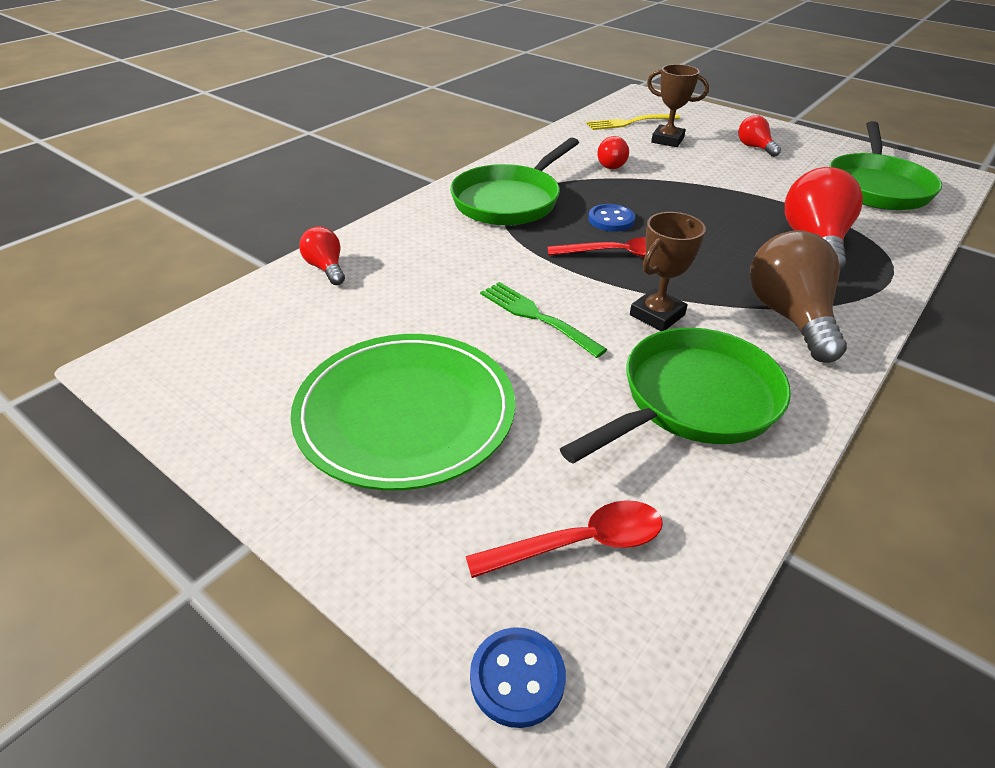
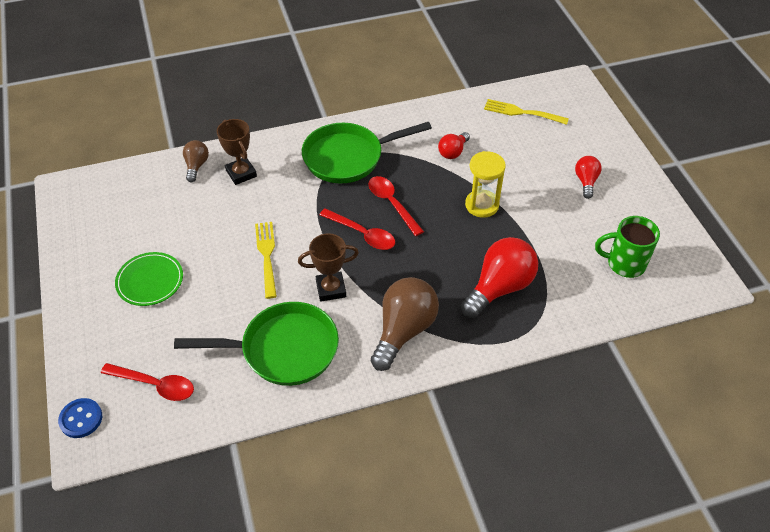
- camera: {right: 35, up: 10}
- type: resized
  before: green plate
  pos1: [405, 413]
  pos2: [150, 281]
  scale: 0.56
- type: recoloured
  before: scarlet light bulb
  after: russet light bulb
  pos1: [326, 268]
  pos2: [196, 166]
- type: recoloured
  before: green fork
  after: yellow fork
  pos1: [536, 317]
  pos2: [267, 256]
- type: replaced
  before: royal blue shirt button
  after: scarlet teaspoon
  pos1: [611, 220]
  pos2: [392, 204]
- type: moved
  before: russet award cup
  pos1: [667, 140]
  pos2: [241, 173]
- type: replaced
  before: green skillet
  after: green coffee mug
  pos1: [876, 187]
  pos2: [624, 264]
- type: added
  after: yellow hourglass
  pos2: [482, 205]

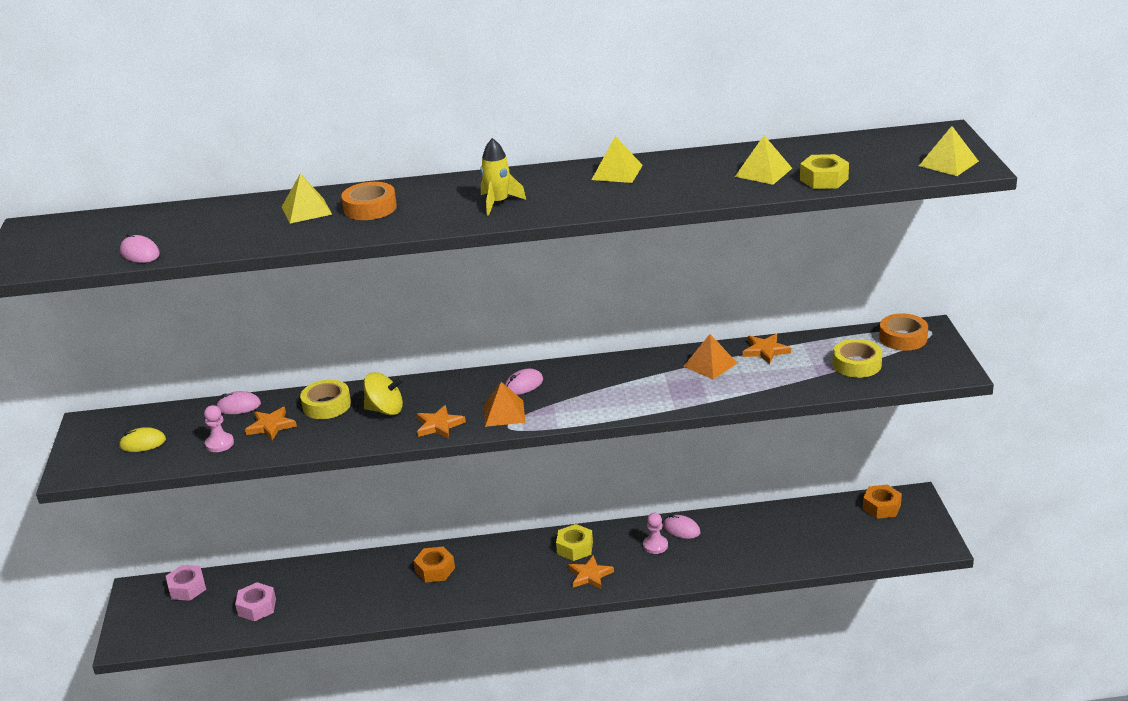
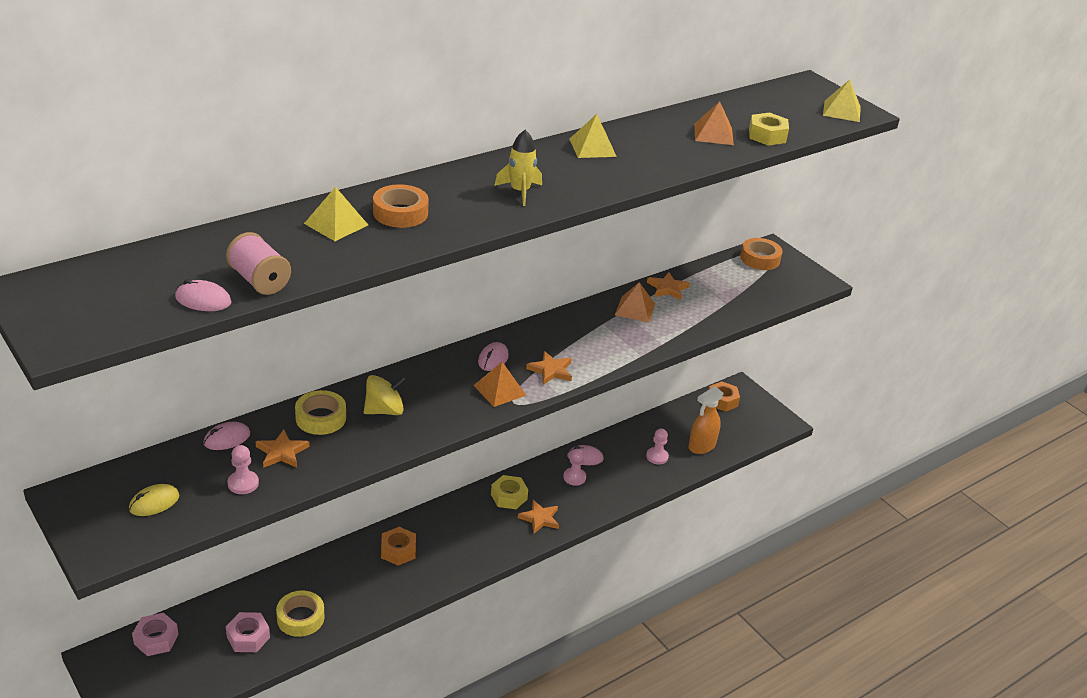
- camera: {right: -35, up: 5}
- type: moved
  before: orange-coloured star shape
  pos1: [439, 425]
  pos2: [551, 370]
- type: recoloured
  before: yellow pyramid shape
  after: orange-coloured pyramid shape
  pos1: [763, 172]
  pos2: [713, 134]
- type: moved
  before: yellow tape
  pos1: [856, 364]
  pos2: [300, 618]
- type: added
  after: rose-pink bobbin
  pos2: [259, 281]
- type: added
  after: rose-pink pawn
  pos2: [657, 457]
- type: added
  after: orange-coloured sprayer
  pos2: [701, 446]

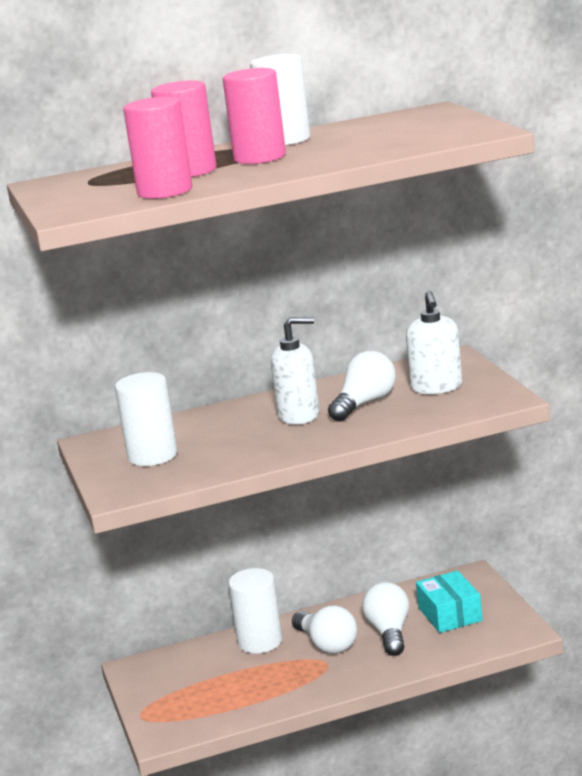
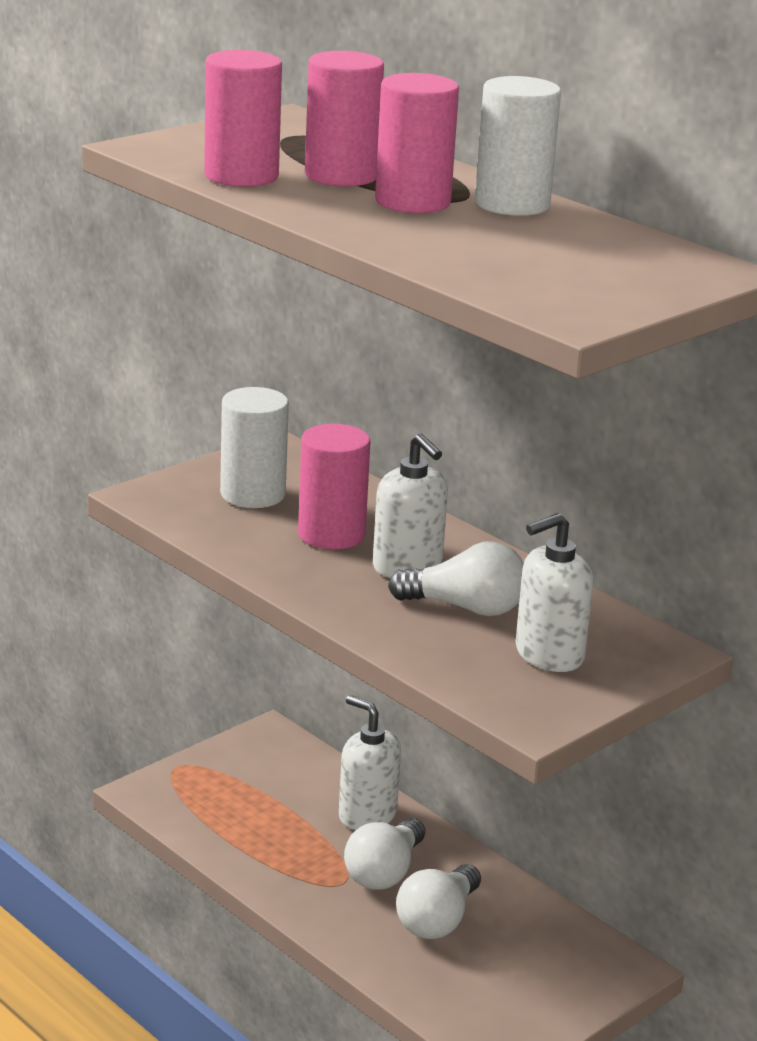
- camera: {right: 60, up: 5}
- type: replaced
  before: snow-white solid cylinder
  after: snow-white soap dispenser
  pos1: [260, 641]
  pos2: [367, 815]
- type: turned
  before: snow-white light bulb
  pos1: [389, 632]
  pos2: [437, 920]
  turn: 150
- type: removed
  before: turquoise parcel
  pos1: [450, 614]
- type: added
  after: rose-pink solid cylinder
  pos2: [331, 534]

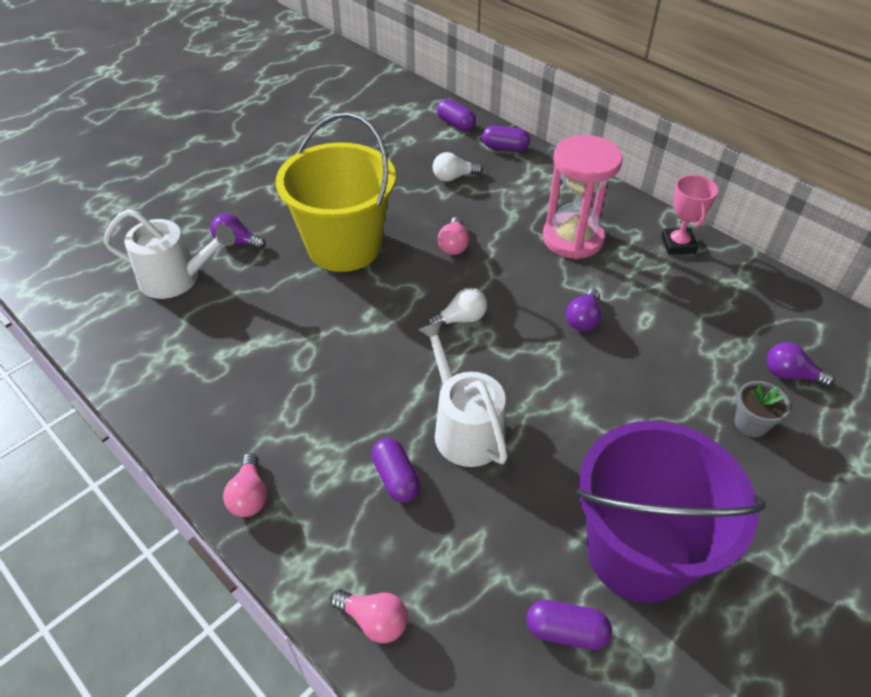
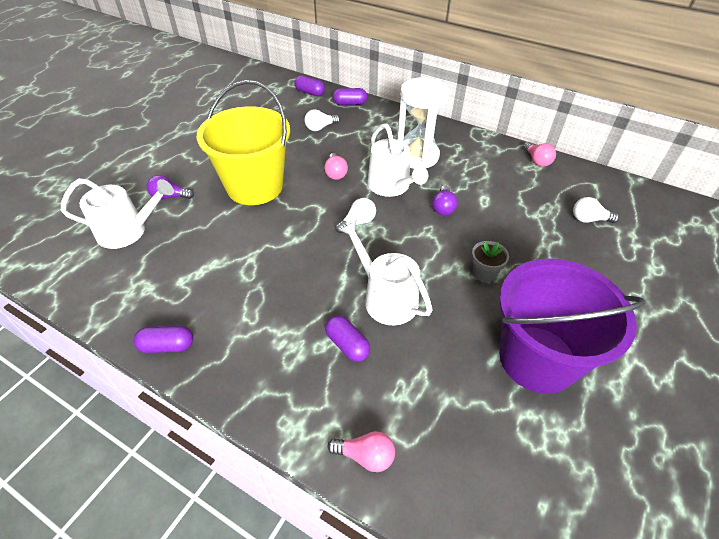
- camera: {right: -15, up: 0}
- type: moved
  before: rose-pink light bulb
  pos1: [249, 496]
  pos2: [537, 160]
- type: moved
  before: royal purple pill shape
  pos1: [566, 631]
  pos2: [167, 346]
- type: recoloured
  before: rose-pink hourglass
  after: snow-white hourglass
  pos1: [572, 239]
  pos2: [417, 156]
- type: removed
  before: rose-pink award cup
  pos1: [678, 244]
- type: moved
  before: grey plant pot
  pos1: [750, 424]
  pos2: [484, 273]
- type: recoloured
  before: royal purple light bulb
  after: snow-white light bulb
  pos1: [790, 374]
  pos2: [589, 219]
- type: added
  after: snow-white sprinkling can
  pos2: [391, 186]

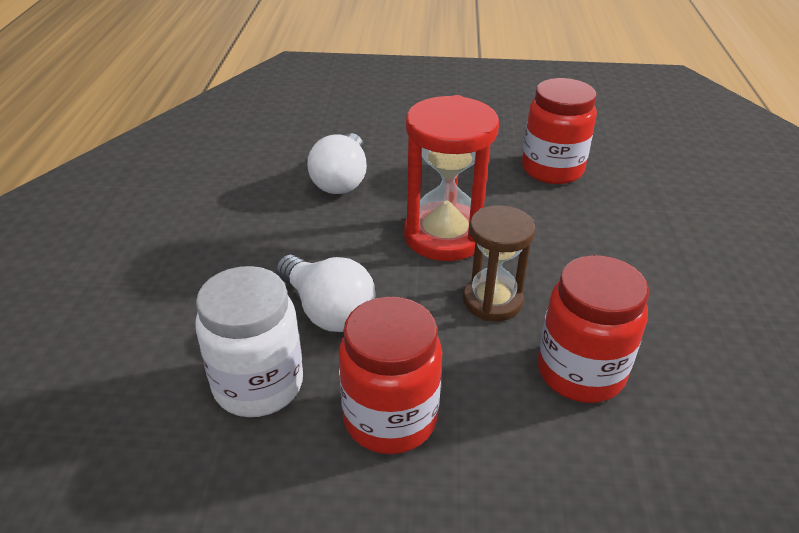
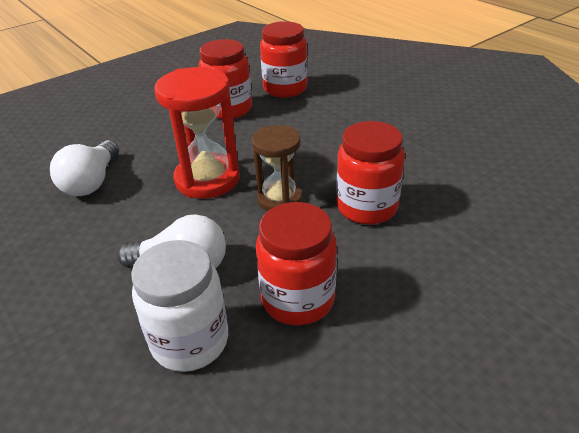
- camera: {right: -40, up: 0}
- type: turned
  before: snow-white light bulb
  pos1: [341, 180]
  pos2: [92, 182]
  turn: 45
- type: added
  after: scarlet jar
  pos2: [285, 88]

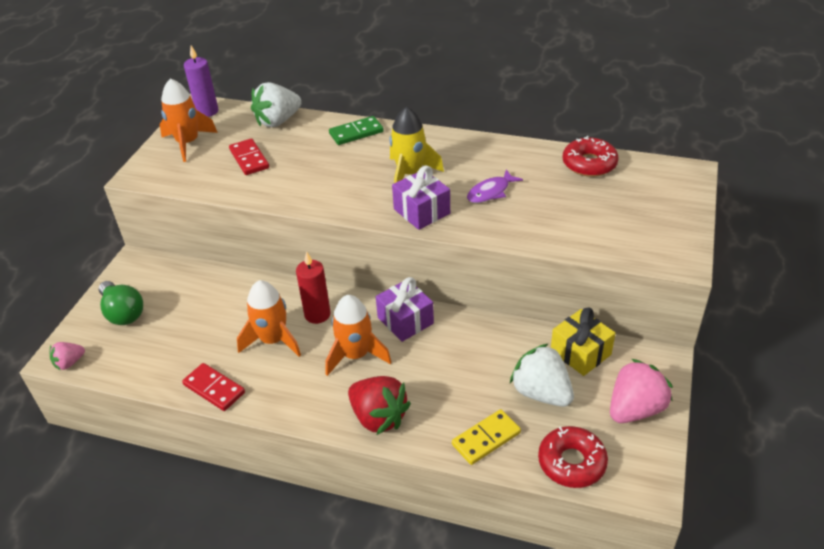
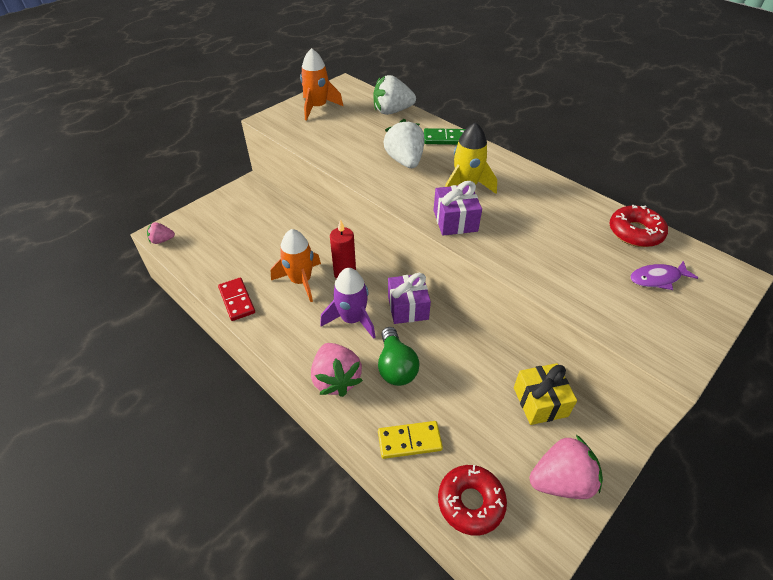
- camera: {right: 25, up: 5}
- type: moved
  before: green light bulb
  pos1: [123, 313]
  pos2: [396, 366]
- type: removed
  before: royal purple candle
  pos1: [207, 111]
- type: removed
  before: scarlet domino
  pos1: [249, 159]
- type: recoloured
  before: orange-coloured rocket
  after: royal purple rocket
  pos1: [355, 355]
  pos2: [352, 319]
- type: recoloured
  before: scarlet toy strawberry
  after: rose-pink toy strawberry
  pos1: [378, 417]
  pos2: [336, 379]
- type: moved
  before: royal purple fish figure
  pos1: [491, 192]
  pos2: [657, 278]
- type: moved
  before: snow-white toy strawberry
  pos1: [541, 392]
  pos2: [405, 161]

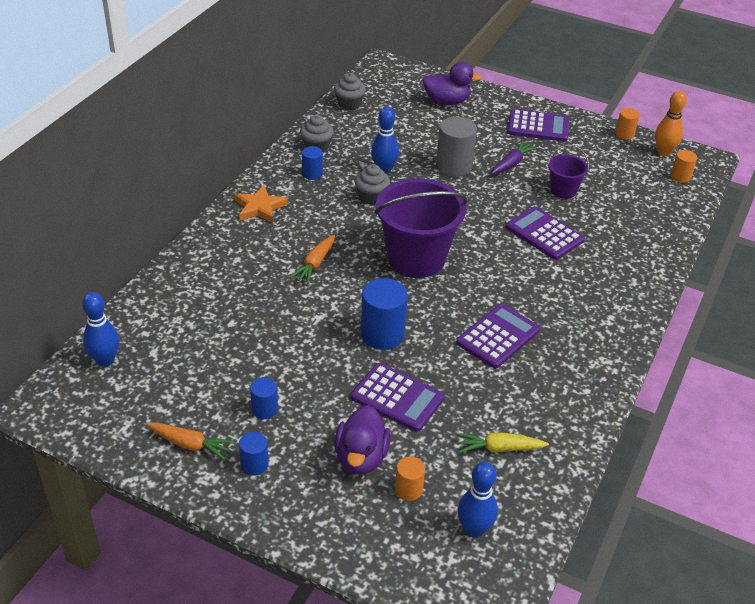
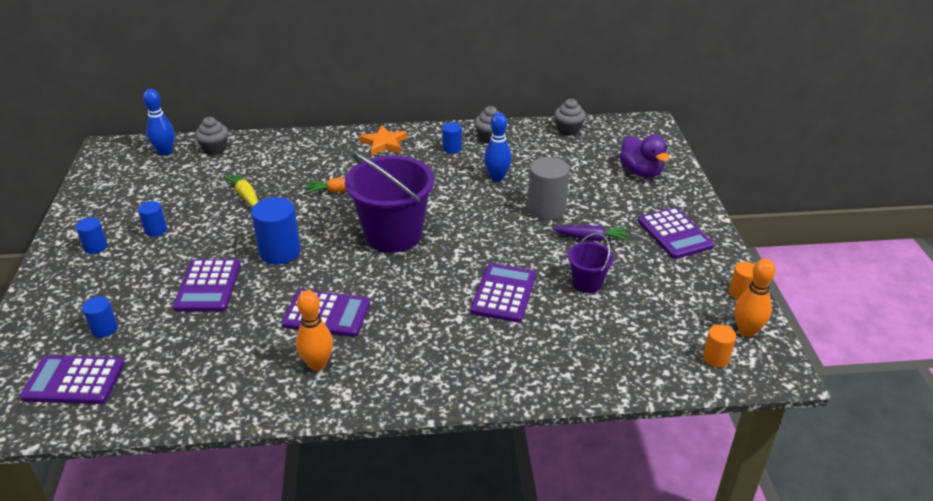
- camera: {right: 60, up: -5}
- type: removed
  before: orange-coloured toy carrot
  pos1: [190, 444]
- type: removed
  before: royal purple duck
  pos1: [361, 457]
- type: moved
  before: grey muffin
  pos1: [371, 197]
  pos2: [215, 148]
- type: recoloured
  before: orange-coloured solid cylinder
  after: royal blue solid cylinder
  pos1: [408, 489]
  pos2: [104, 329]
- type: moved
  before: yellow toy carrot
  pos1: [499, 448]
  pos2: [245, 195]
- type: replaced
  before: royal blue skittle
  after: royal purple adding machine
  pos1: [474, 529]
  pos2: [74, 380]
- type: added
  after: orange-coloured skittle
  pos2: [317, 364]

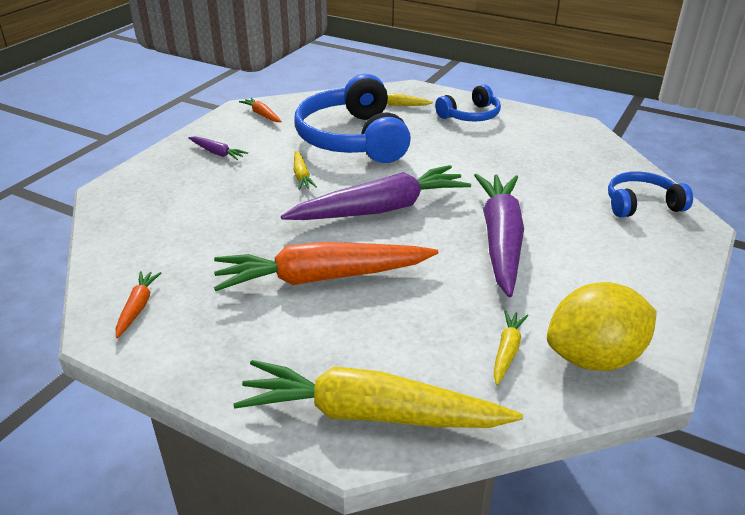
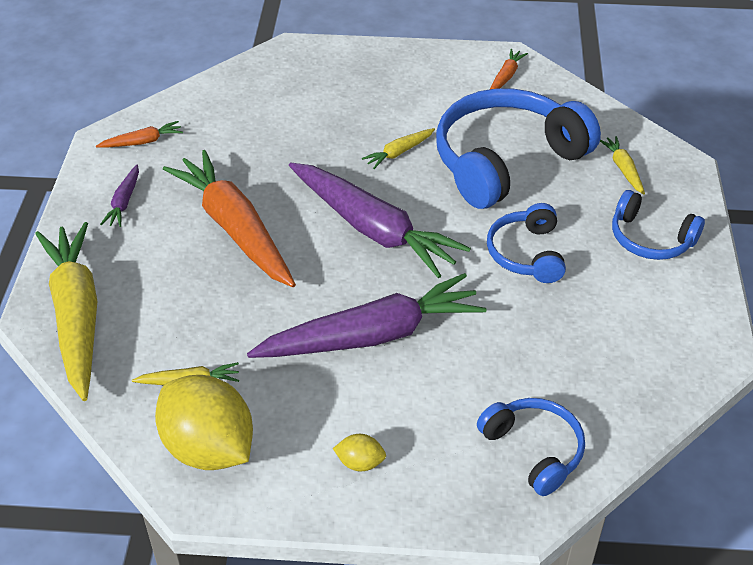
- camera: {right: 65, up: 10}
- type: moved
  before: royal purple toy carrot
  pos1: [217, 153]
  pos2: [124, 202]
- type: added
  after: yellow toy lemon
  pos2: [360, 463]
- type: added
  after: royal blue headphones
  pos2: [526, 253]

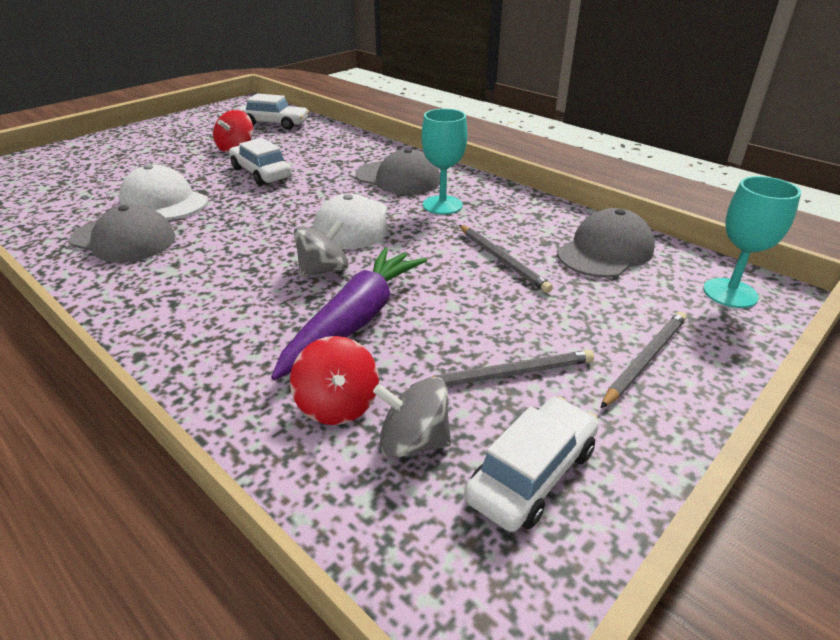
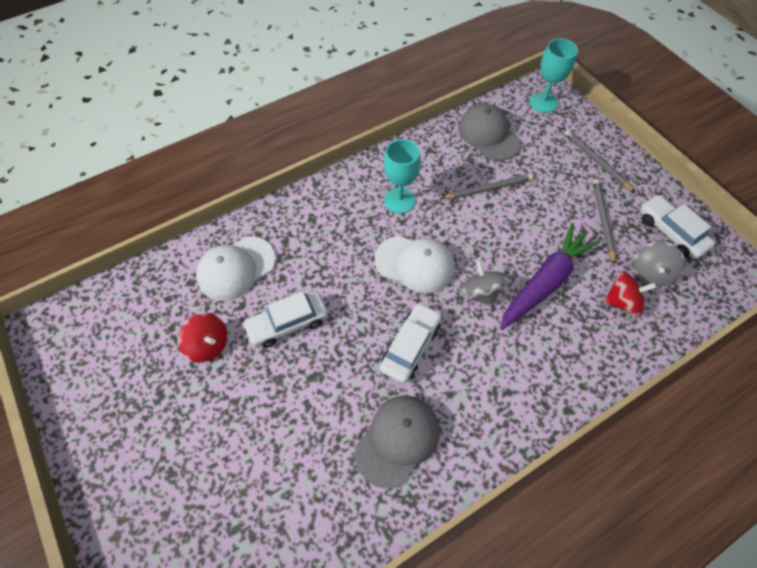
- camera: {right: -75, up: 25}
- type: moved
  before: snow-white peaked cap
  pos1: [164, 201]
  pos2: [236, 268]
- type: moved
  before: snow-white automobile
  pos1: [274, 123]
  pos2: [410, 346]
- type: turned
  before: royal purple toy carrot
  pos1: [355, 320]
  pos2: [545, 281]
  turn: 90
- type: removed
  before: grey peaked cap
  pos1: [398, 178]

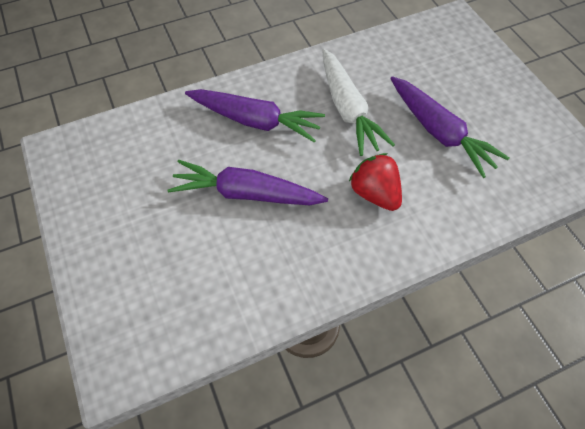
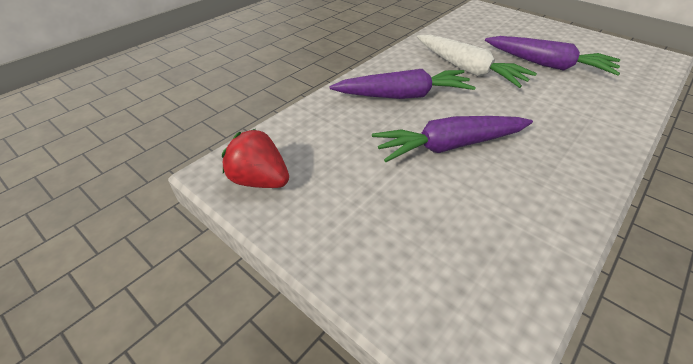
- camera: {right: -25, up: -15}
- type: moved
  before: scarlet toy strawberry
  pos1: [375, 193]
  pos2: [259, 180]

